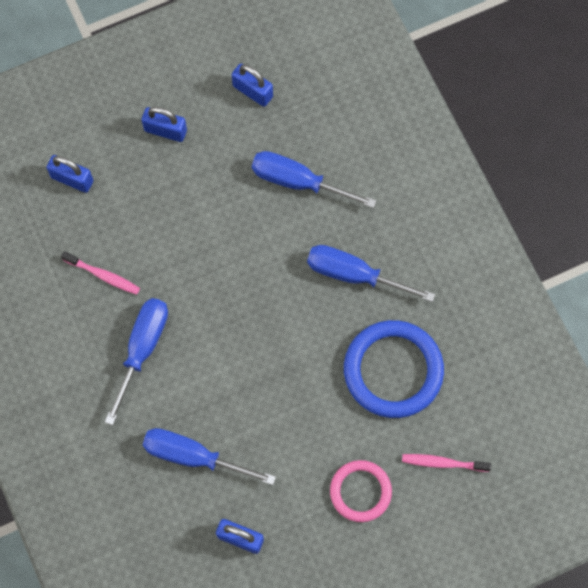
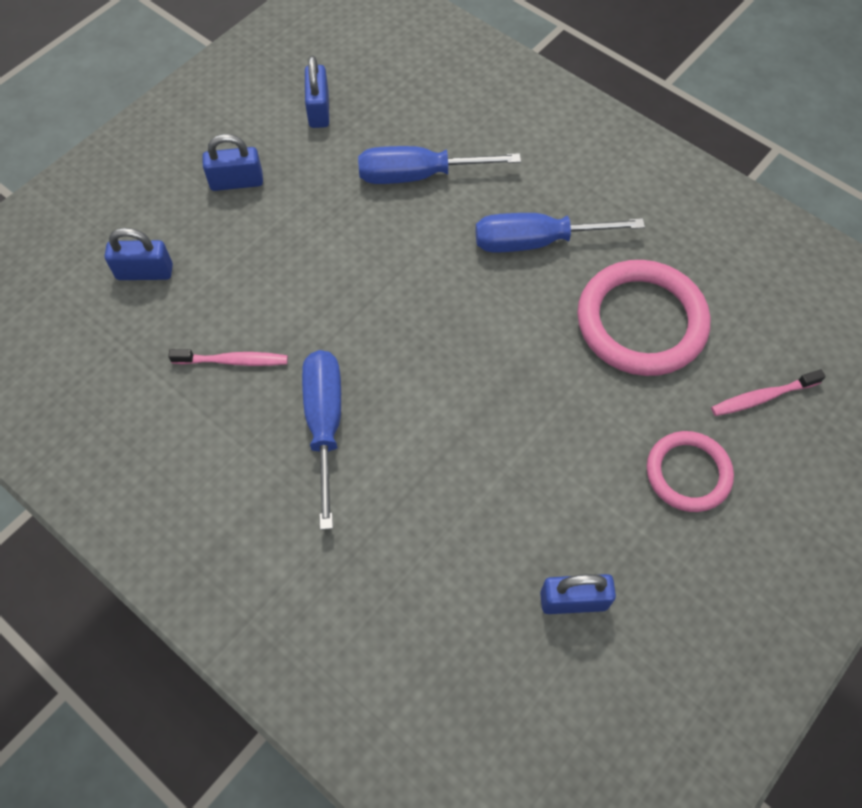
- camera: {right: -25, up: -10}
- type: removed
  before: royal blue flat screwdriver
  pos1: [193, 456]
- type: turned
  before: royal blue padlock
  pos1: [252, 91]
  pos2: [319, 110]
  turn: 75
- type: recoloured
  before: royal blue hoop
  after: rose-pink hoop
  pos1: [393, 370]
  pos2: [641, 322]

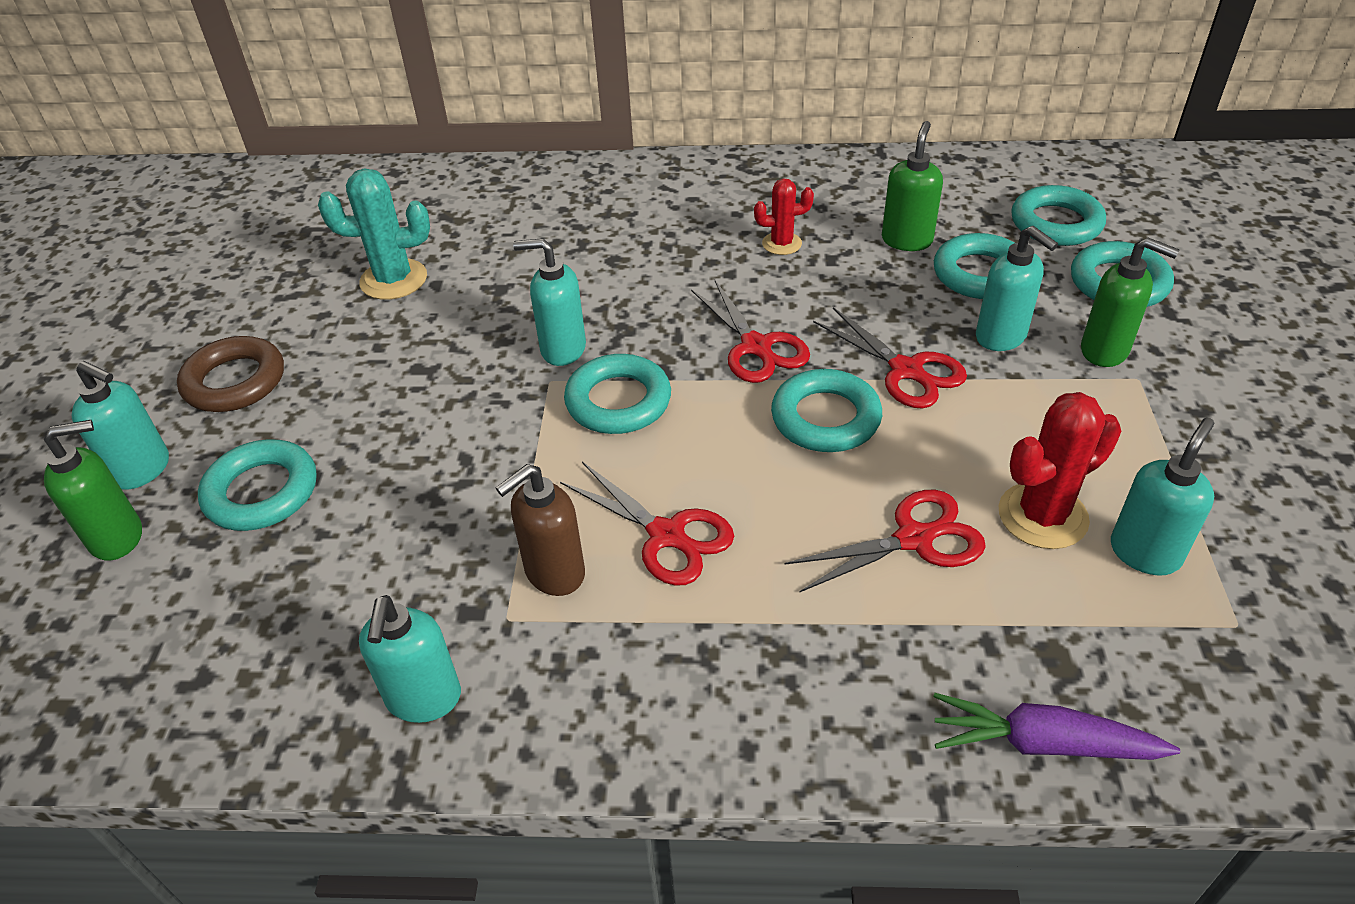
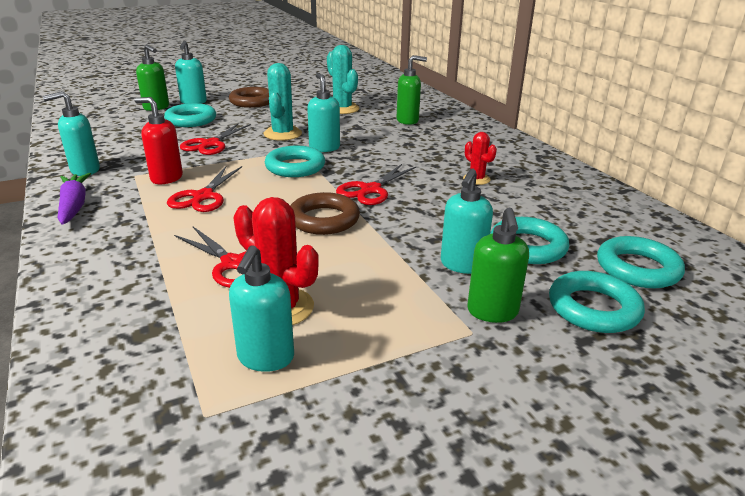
- camera: {right: 60, up: -15}
- type: recoloured
  before: russet soap dispenser
  after: scarlet soap dispenser
  pos1: [554, 573]
  pos2: [166, 178]
- type: recoloured
  before: turquoise hoop
  after: russet hoop
  pos1: [825, 418]
  pos2: [324, 219]
- type: moved
  before: scarlet pair of scissors
  pos1: [906, 370]
  pos2: [211, 144]
- type: moved
  before: green soap dispenser
  pos1: [907, 240]
  pos2: [408, 121]
- type: moved
  before: royal purple toy carrot
  pos1: [1042, 743]
  pos2: [74, 206]
- type: turned
  before: turquoise soap dispenser
  pos1: [1145, 552]
  pos2: [265, 358]
  turn: 90
- type: added
  after: turquoise cactus
  pos2: [282, 134]

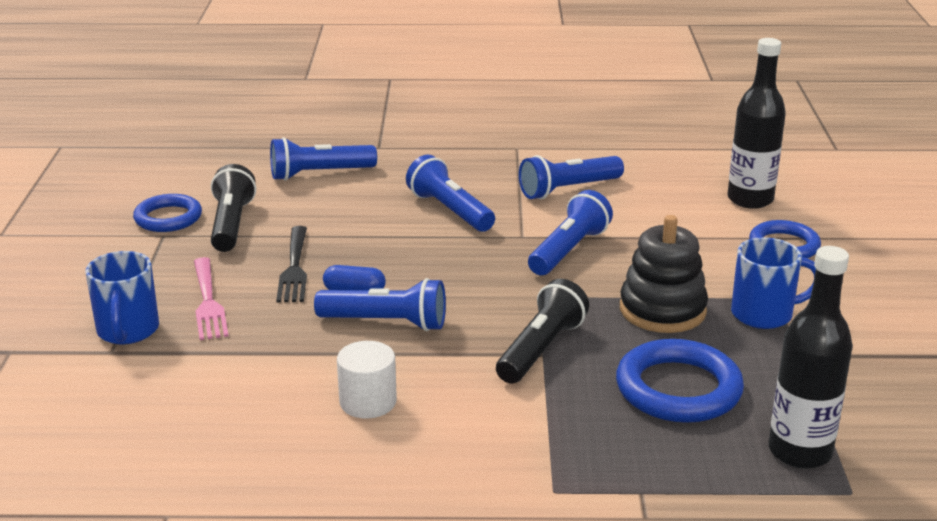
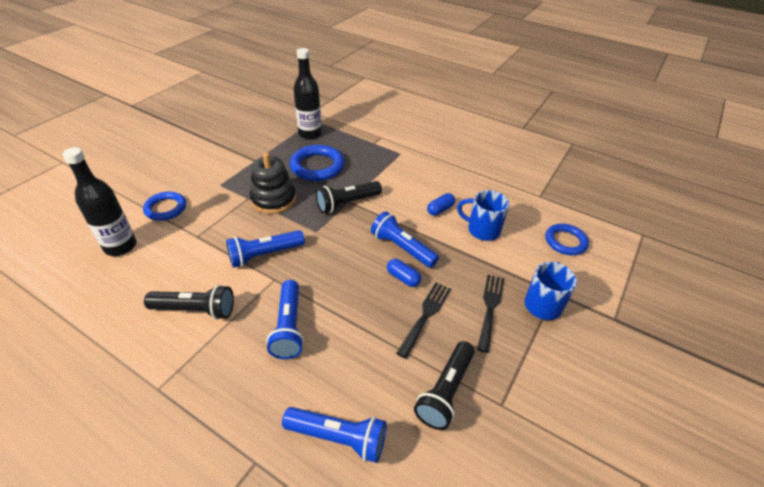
- camera: {right: -150, up: 15}
- type: moved
  before: royal blue hoop
  pos1: [168, 218]
  pos2: [565, 242]
- type: recoloured
  before: rose-pink fork
  after: jet-black fork
  pos1: [208, 302]
  pos2: [490, 308]
- type: replaced
  before: snow-white solid cylinder
  after: royal blue pill shape
  pos1: [368, 402]
  pos2: [440, 209]
- type: recoloured
  before: royal blue pocket torch
  after: jet-black pocket torch
  pos1: [568, 190]
  pos2: [195, 310]
- type: moved
  before: royal blue coffee mug
  pos1: [764, 314]
  pos2: [482, 230]

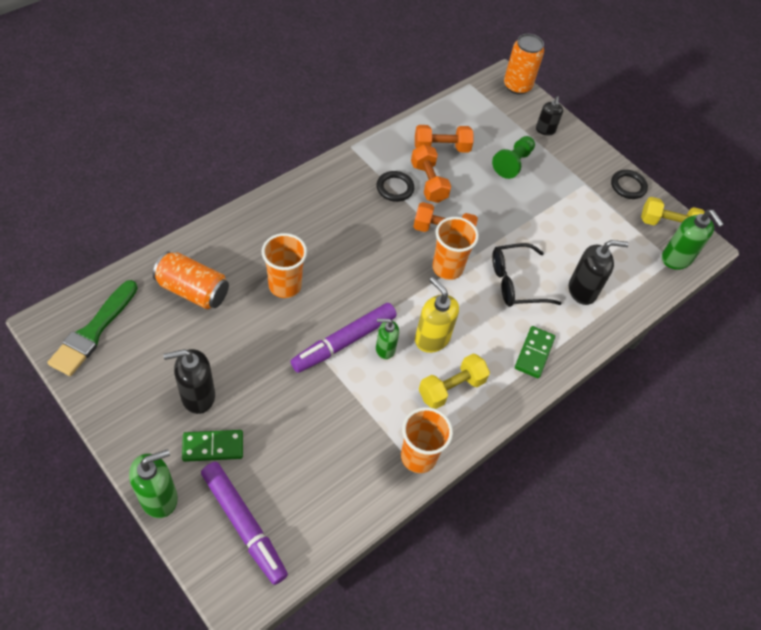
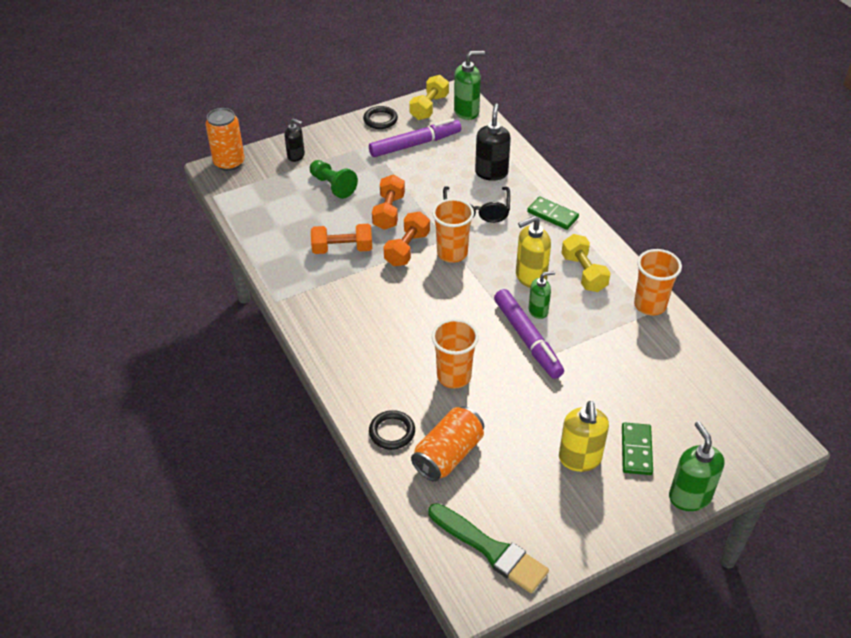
- camera: {right: -70, up: -10}
- type: recoloured
  before: jet-black soap dispenser
  after: yellow soap dispenser
  pos1: [197, 396]
  pos2: [580, 459]
- type: moved
  before: royal purple felt pen
  pos1: [244, 525]
  pos2: [415, 144]
- type: moved
  before: jet-black hoop
  pos1: [395, 188]
  pos2: [392, 432]
- type: turned
  before: green soap dispenser
  pos1: [385, 349]
  pos2: [538, 311]
  turn: -120
- type: moved
  before: orange-coloured hand weight
  pos1: [441, 148]
  pos2: [389, 212]

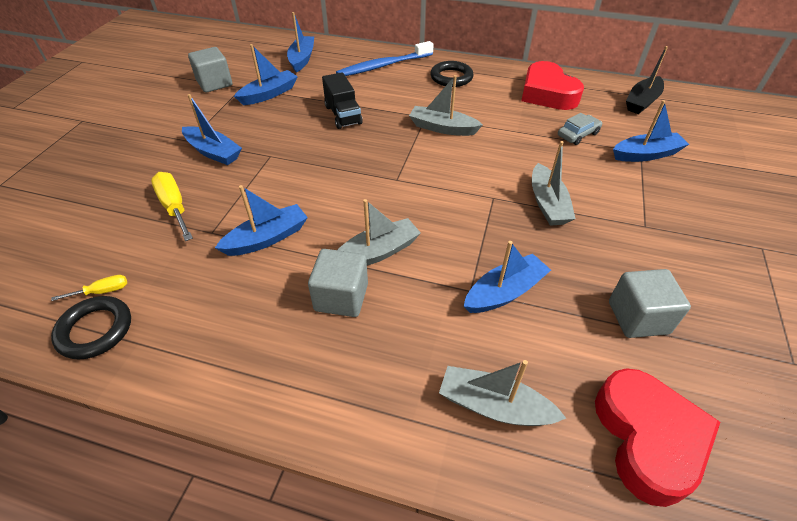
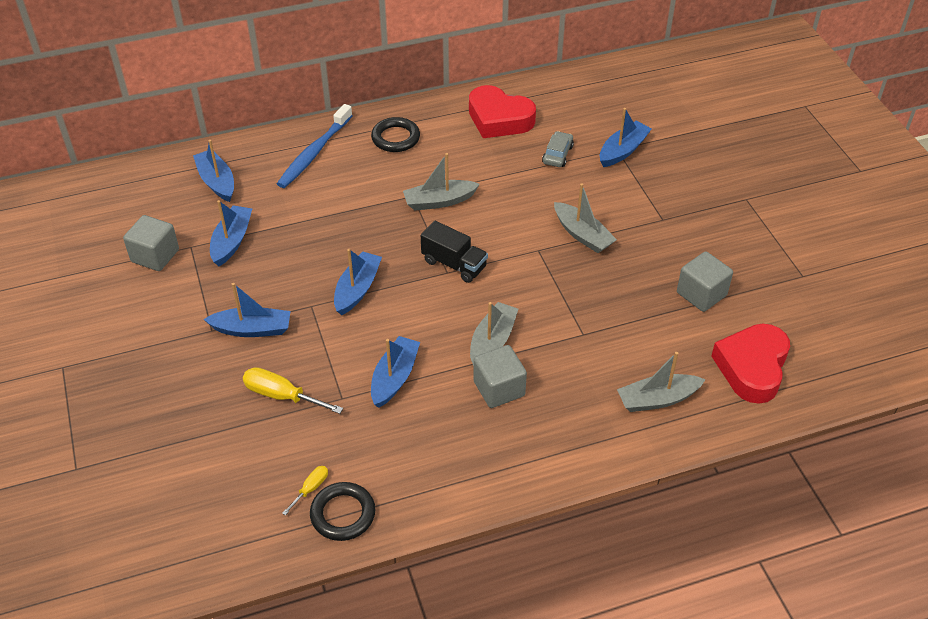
- camera: {right: -35, up: 0}
- type: moved
  before: jet-black lorry
  pos1: [343, 115]
  pos2: [454, 264]
- type: moved
  before: royal blue boat
  pos1: [504, 292]
  pos2: [357, 289]
- type: turned
  before: scarlet heart shape
  pos1: [647, 439]
  pos2: [752, 367]
  turn: -120
- type: removed
  before: jet-black boat
  pos1: [642, 102]

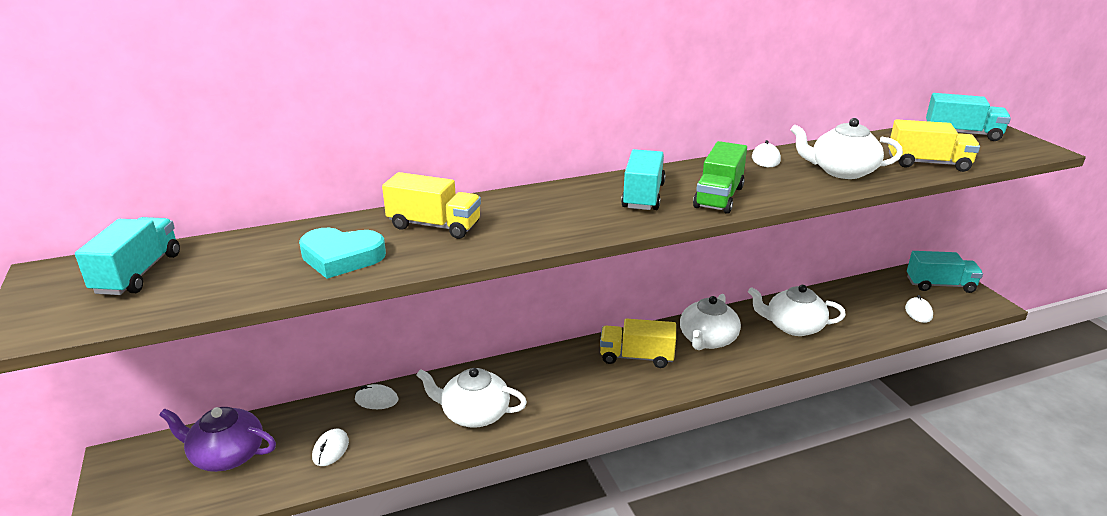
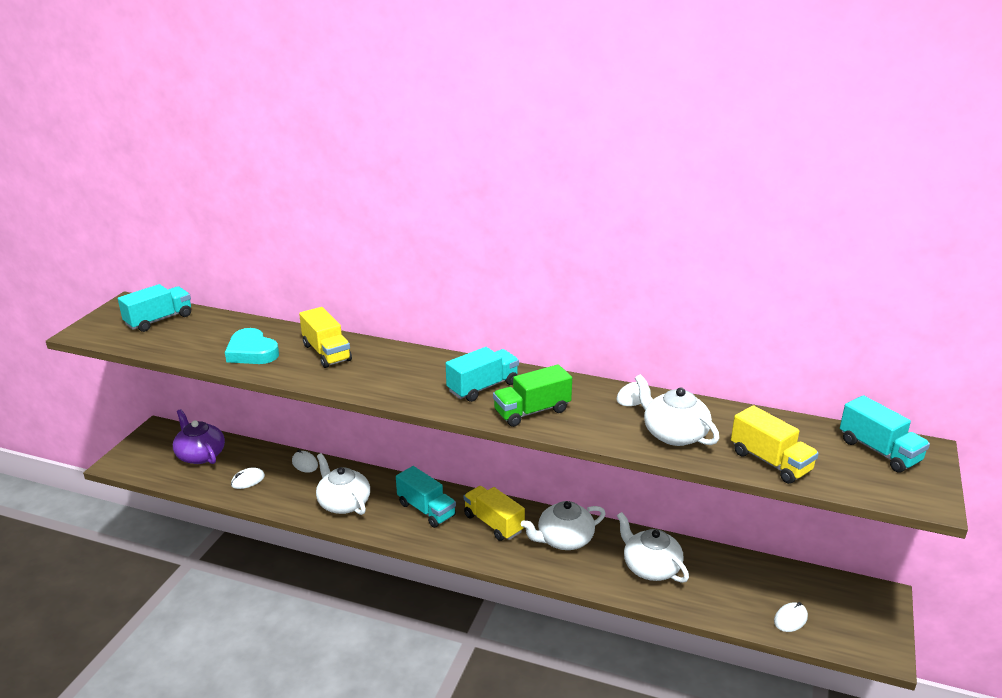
- camera: {right: 40, up: 0}
- type: moved
  before: turquoise lorry
  pos1: [940, 285]
  pos2: [426, 510]

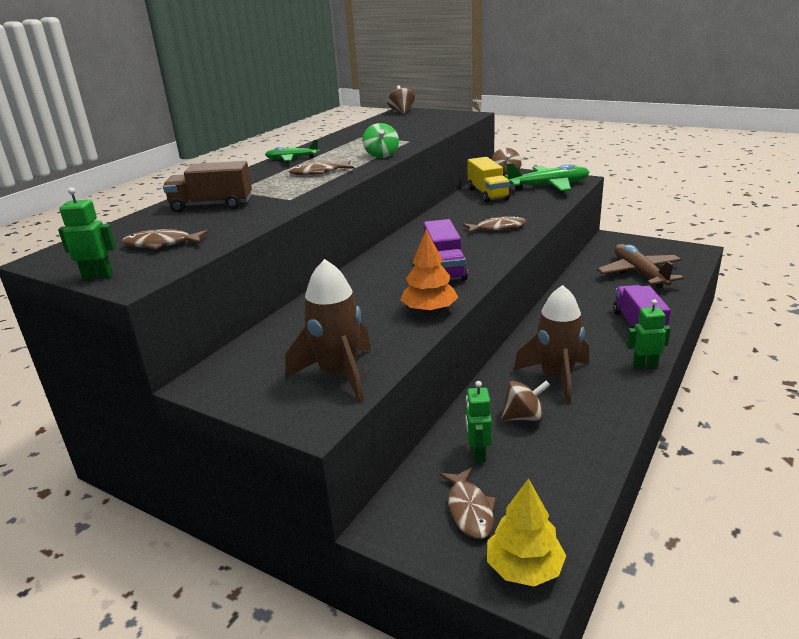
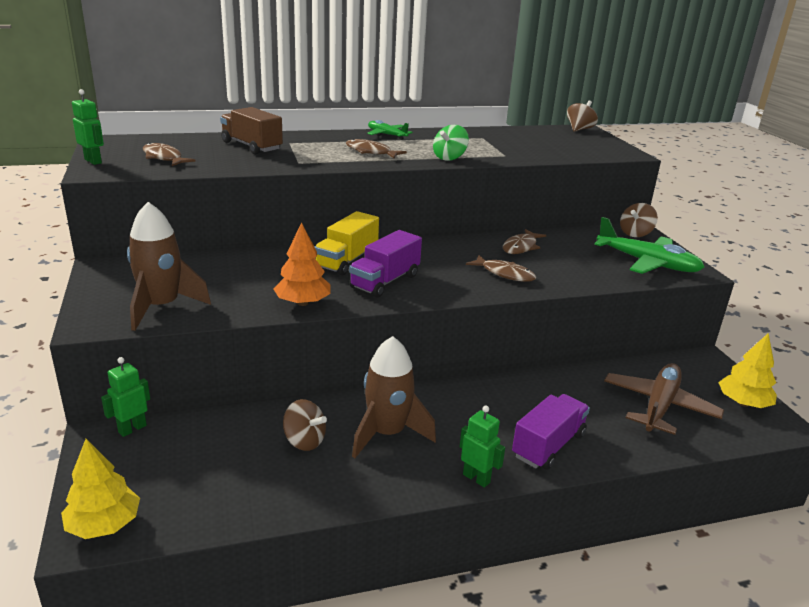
- camera: {right: 40, up: 0}
- type: moved
  before: russet fish figure
  pos1: [469, 510]
  pos2: [521, 247]
- type: moved
  before: green robot figure
  pos1: [478, 454]
  pos2: [132, 429]
- type: moved
  before: yellow lorry
  pos1: [487, 194]
  pos2: [347, 260]
- type: added
  after: yellow toy tree
  pos2: [743, 403]

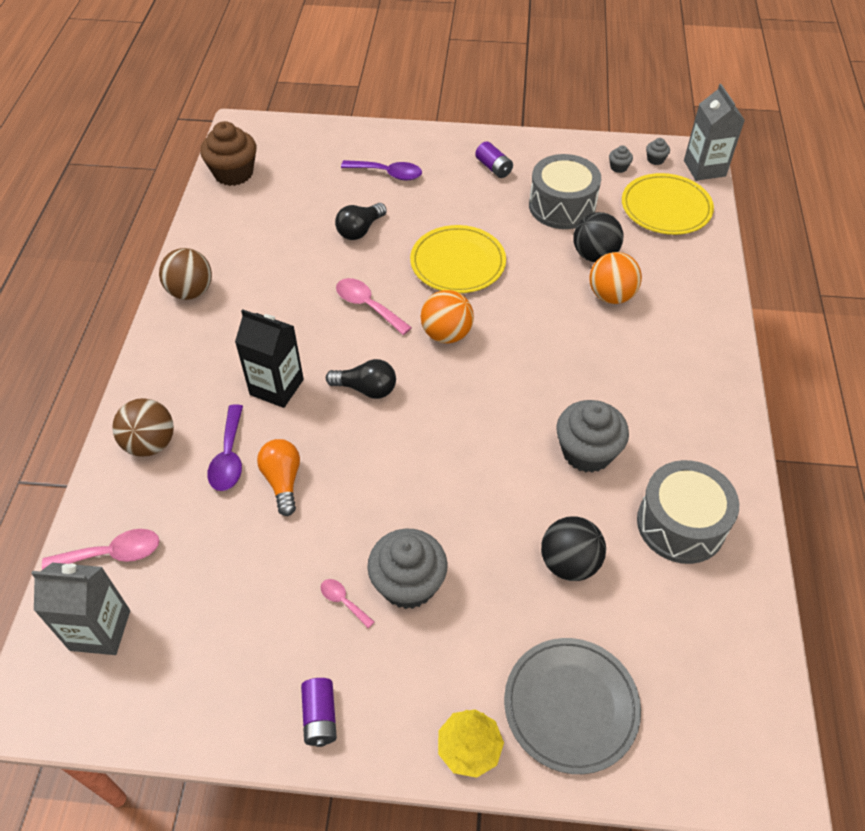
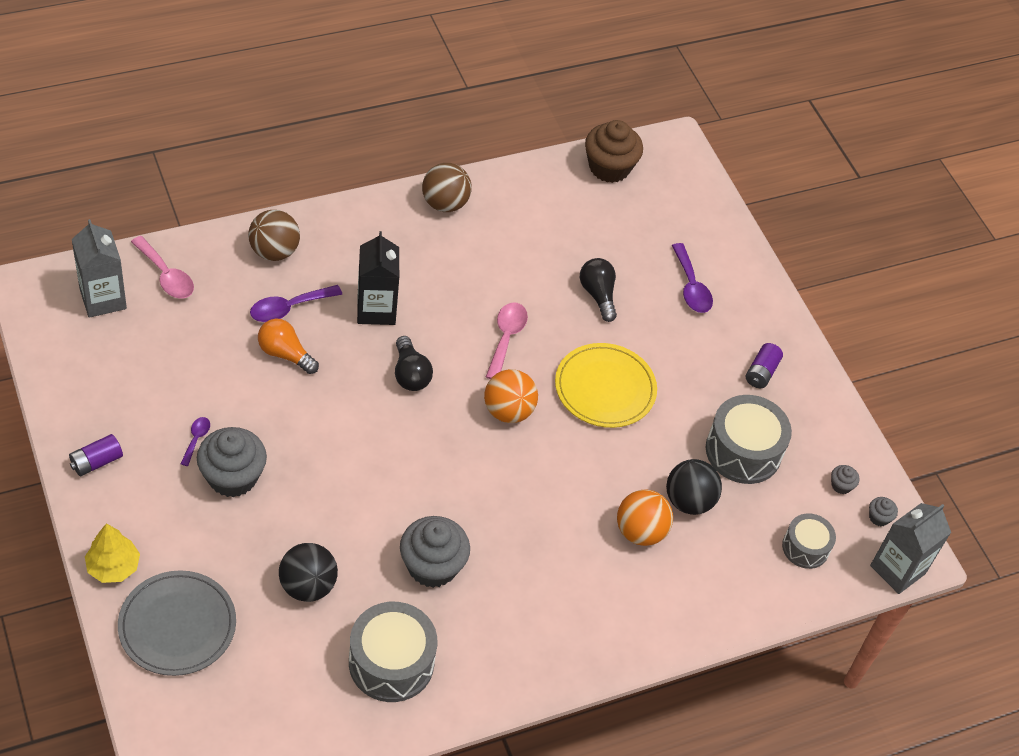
- camera: {right: 55, up: 0}
- type: turned
  before: orange-coloured light bulb
  pos1: [283, 481]
  pos2: [285, 354]
  turn: -105
- type: recoloured
  before: rose-pink teaspoon
  after: royal purple teaspoon
  pos1: [343, 601]
  pos2: [196, 439]
- type: turned
  before: jet-black light bulb
  pos1: [360, 230]
  pos2: [598, 295]
  turn: 60
- type: replaced
  before: yellow plate
  after: grey snare drum
  pos1: [666, 207]
  pos2: [805, 547]

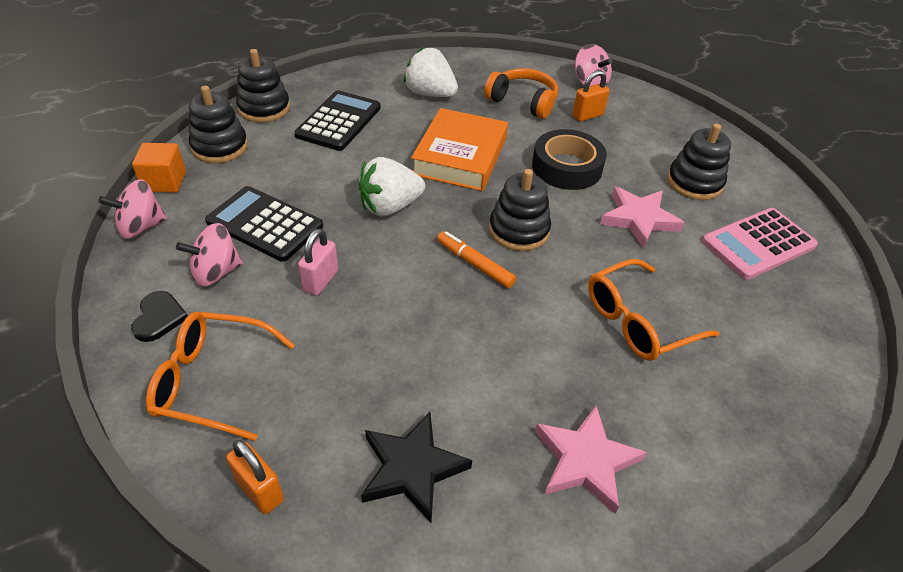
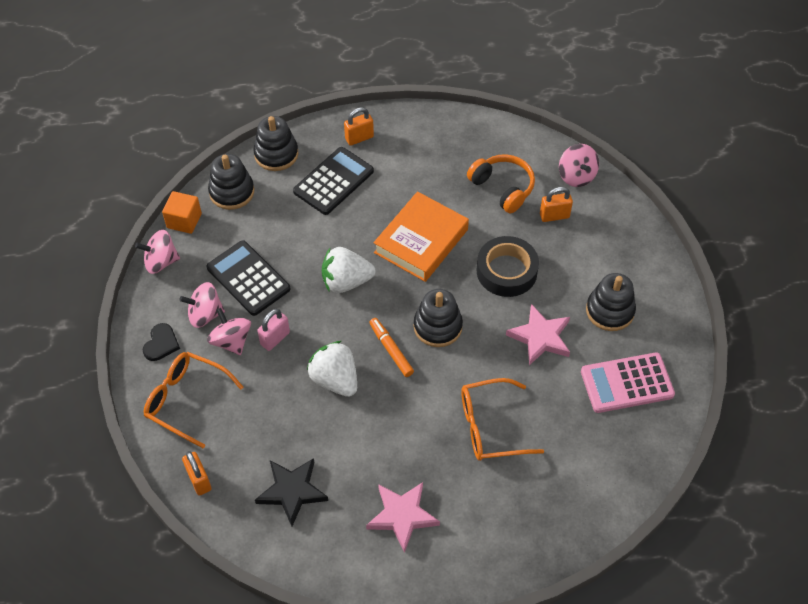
- camera: {right: 20, up: 10}
- type: moved
  before: snow-white toy strawberry
  pos1: [430, 94]
  pos2: [335, 379]
- type: added
  after: rose-pink spinning top
  pos2: [231, 341]
- type: added
  after: orange-coloured padlock
  pos2: [359, 138]

